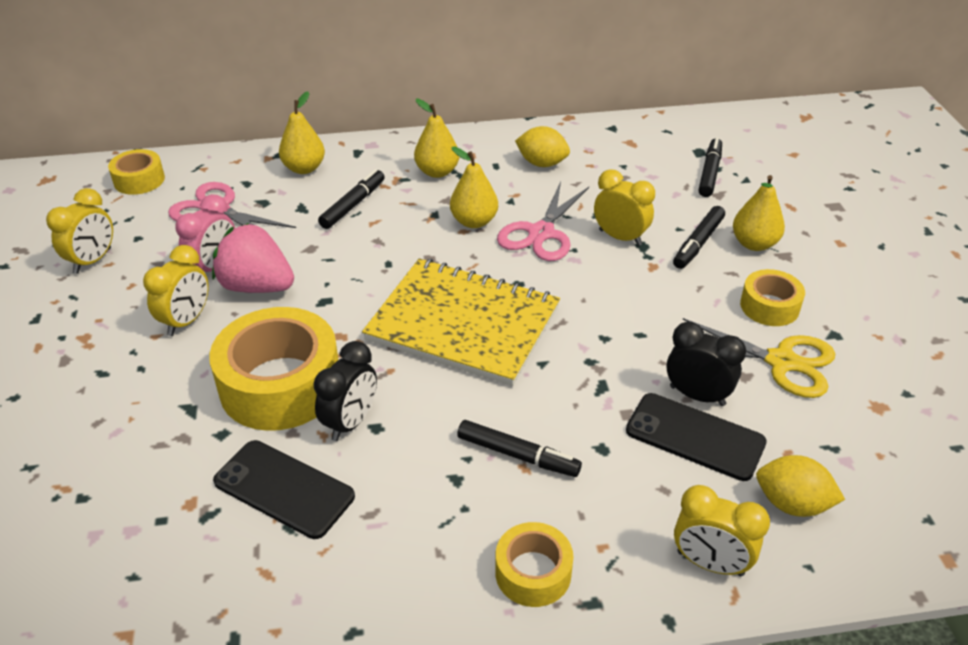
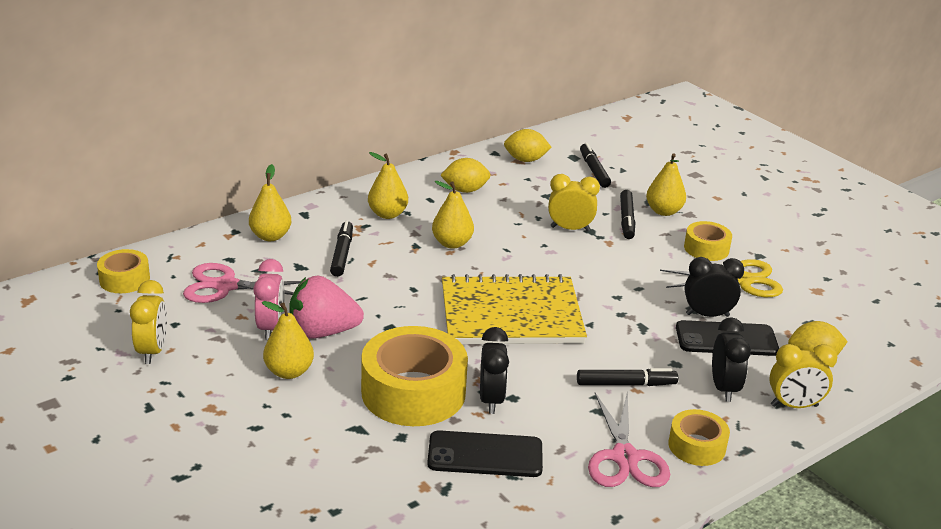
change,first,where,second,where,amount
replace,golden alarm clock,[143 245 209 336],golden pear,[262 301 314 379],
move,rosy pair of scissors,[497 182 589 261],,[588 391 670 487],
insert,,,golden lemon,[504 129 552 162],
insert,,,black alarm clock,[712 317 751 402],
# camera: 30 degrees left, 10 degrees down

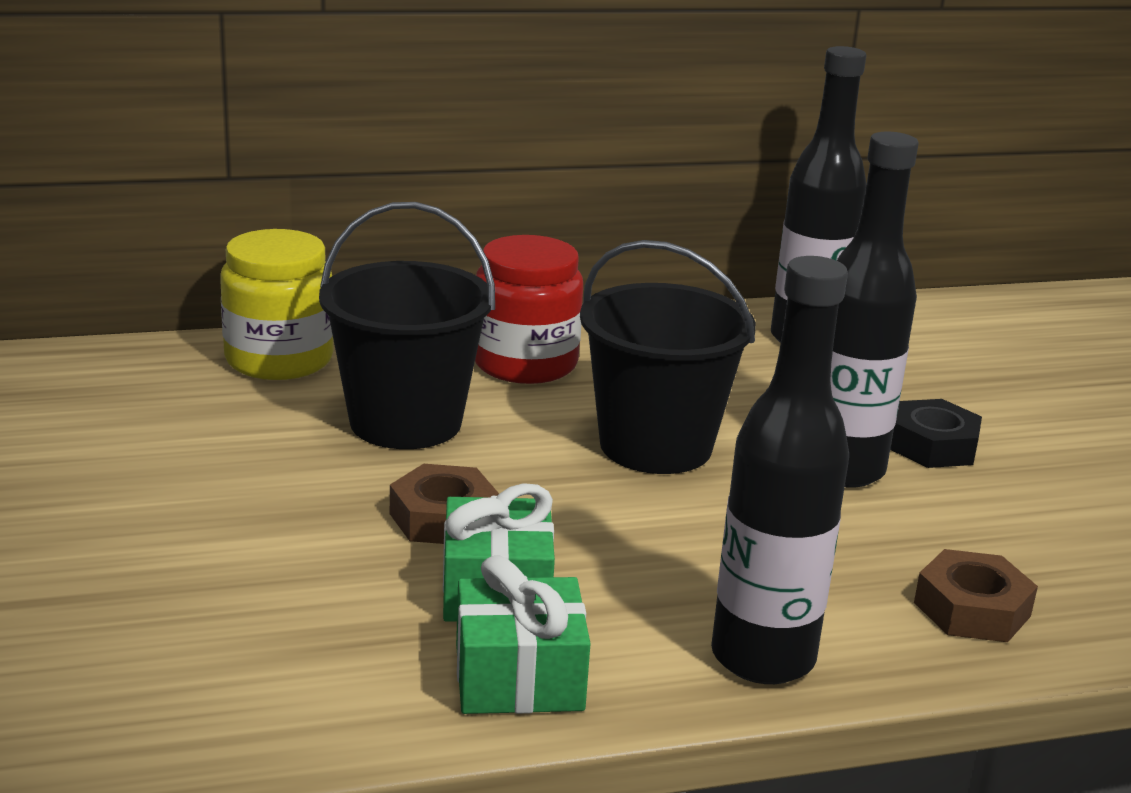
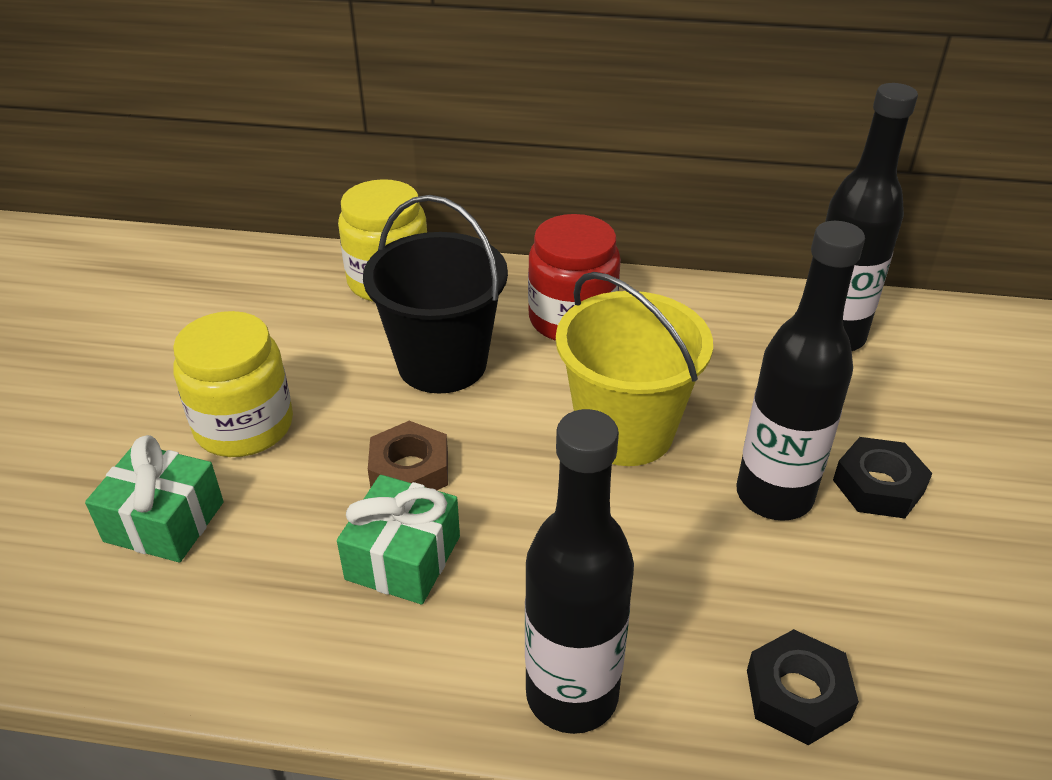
change,first,where,second,where,amount
move,green gift,[456 555 591 714],,[85 435 224 562],
recolor,black sand bucket,[580 240 756 474],golden sand bucket,[556 272 713 466],
recolor,brown hexagon nut,[914 549 1038 642],black hexagon nut,[747 629 859 745],
insert,,,golden preserve jar,[173 311 293 457],
# camera: 25 degrees right, 15 degrees up

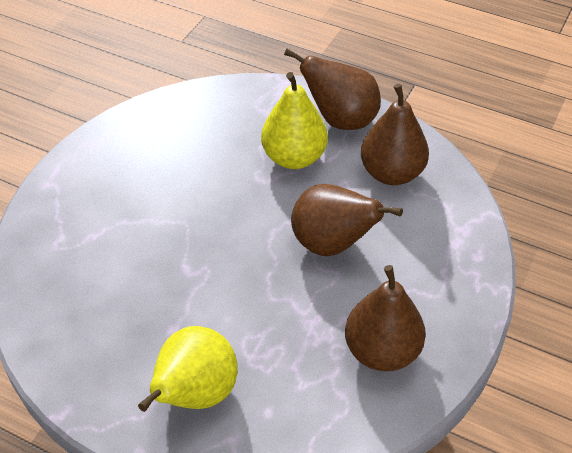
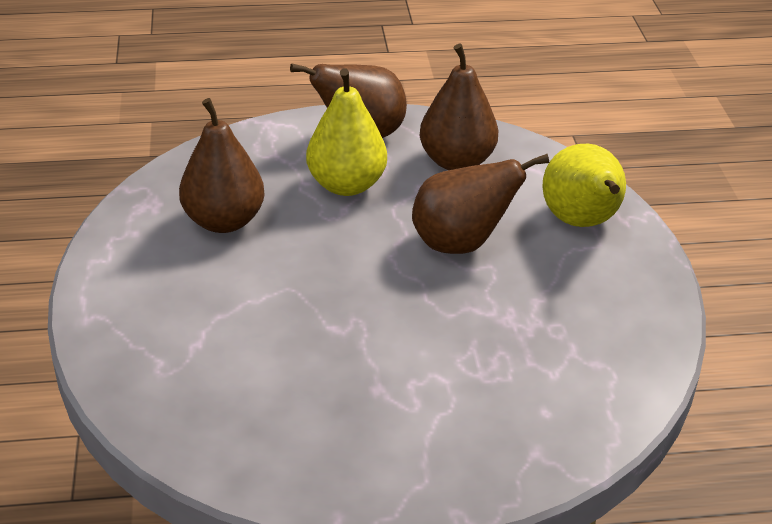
change,first,where,second,where,amount
move,golden pear,[138 326 238 412],,[542 144 626 227],
move,brown pear,[345 265 426 371],,[179 98 265 233],
# camera: 35 degrees left, 10 degrees down

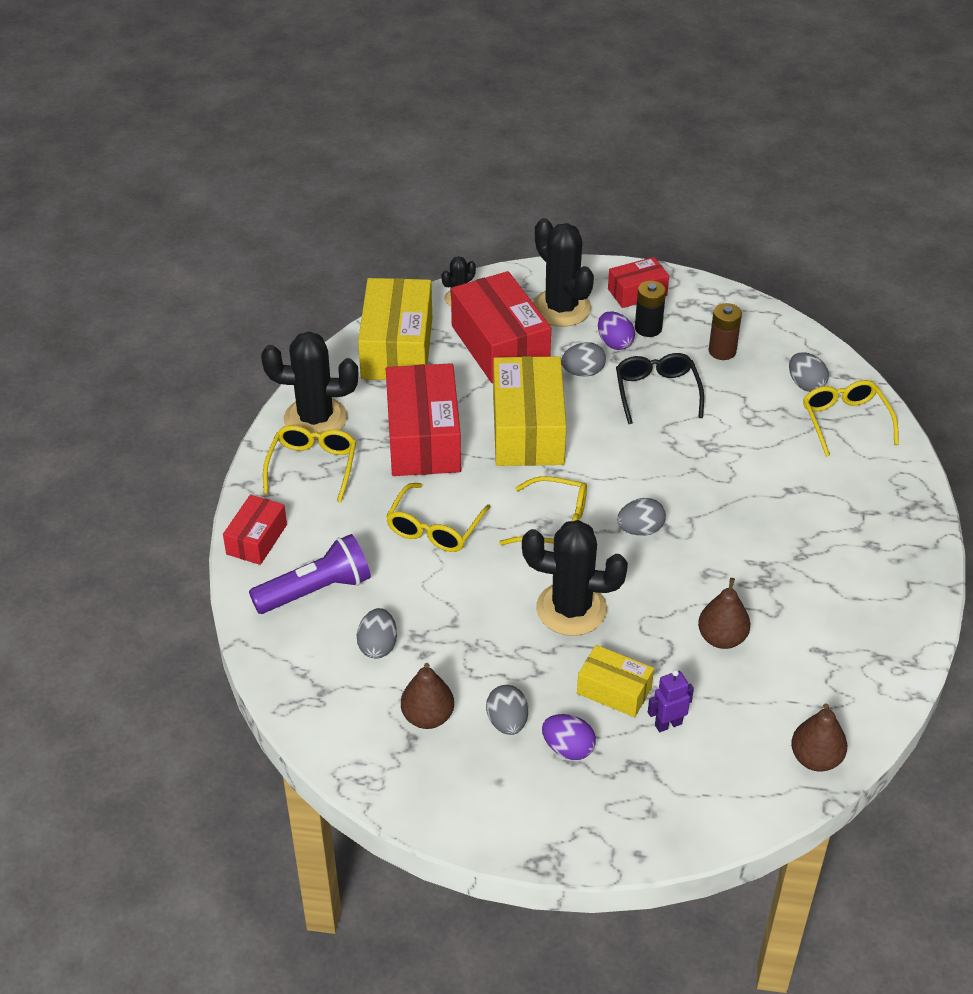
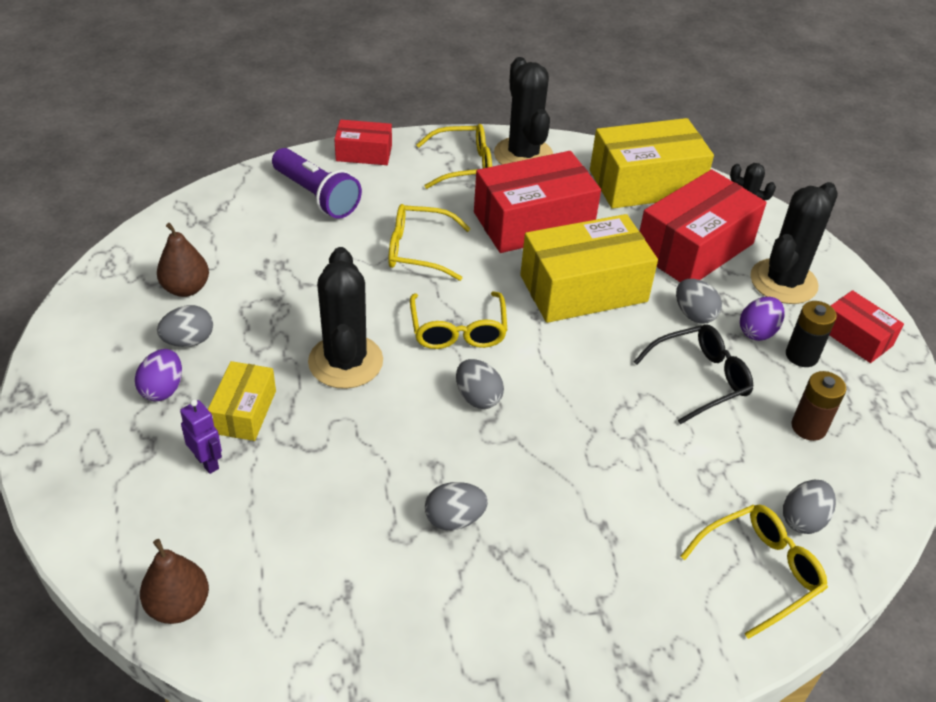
change,first,where,second,where,amount
move,gray egg,[357 608 397 658],,[425 482 488 530],
delete,brown pear,[698 578 750 649],,,
# camera: 70 degrees right, 0 degrees up

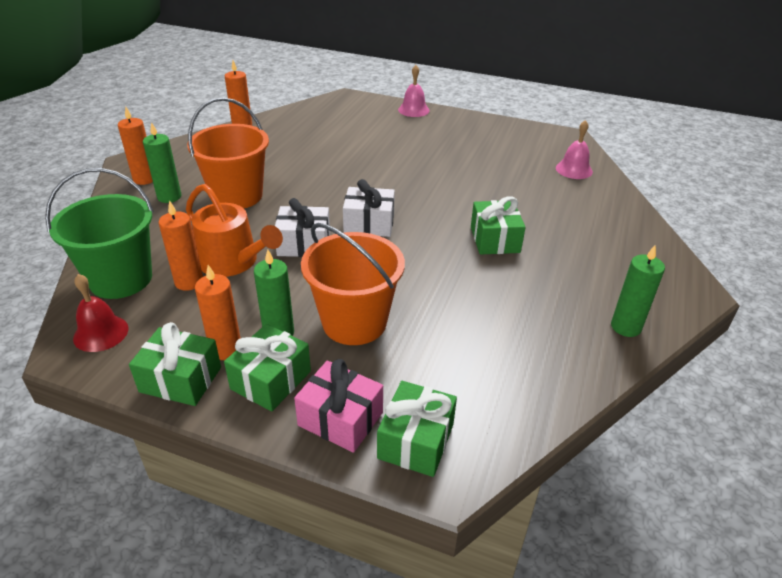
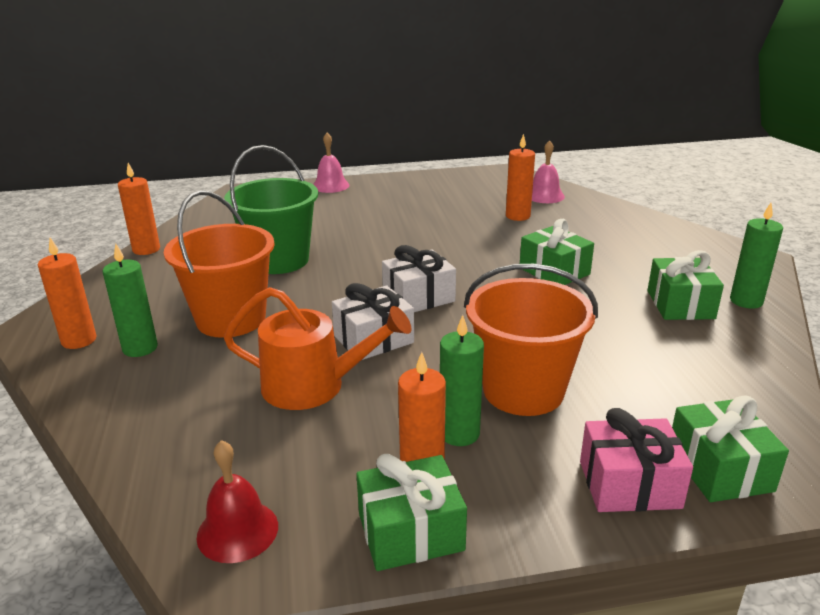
change,first,where,second,where,amount
move,green sand bucket,[45 168 154 299],,[224 145 318 274],
move,bright orange pillar candle,[159 200 203 291],,[506 134 535 221],
move,green gift,[224 324 311 412],,[648 250 724 320],
# camera: 30 degrees left, 10 degrees down

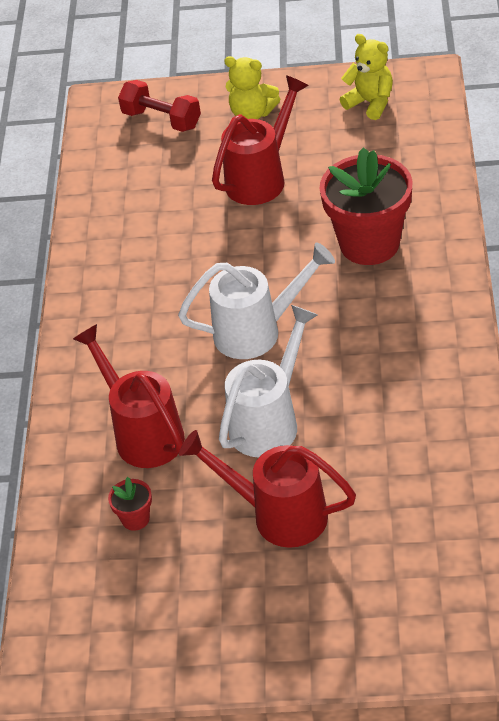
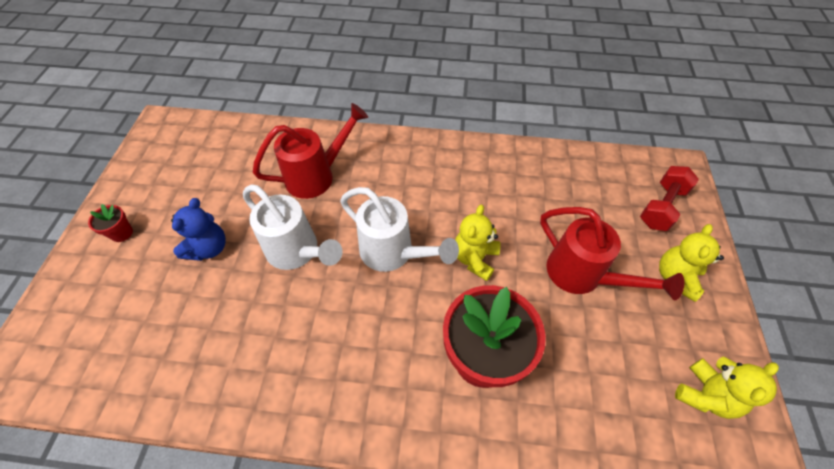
change,first,where,second,where,amount
move,scarlet plant pot,[108 477 152 531],,[88 204 133 242],
rotate,white watering pot,[178 242 335 359],,[340 187 459 272],45 degrees counterclockwise
replace,scarlet watering pot,[179 430 356 548],cobalt stuffed bear,[171 198 226 261],
insert,,,golden stuffed bear,[455 205 500 281],
# camera: 90 degrees right, 10 degrees up

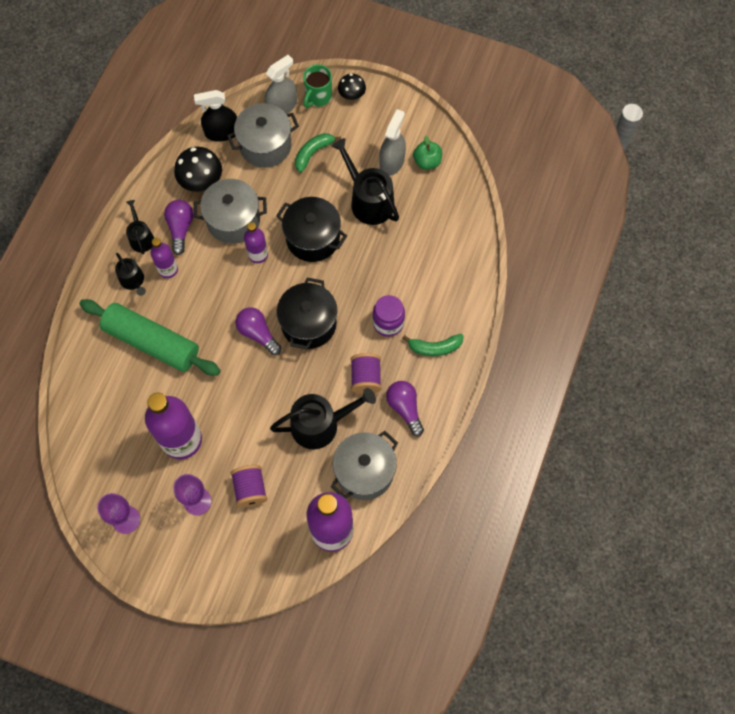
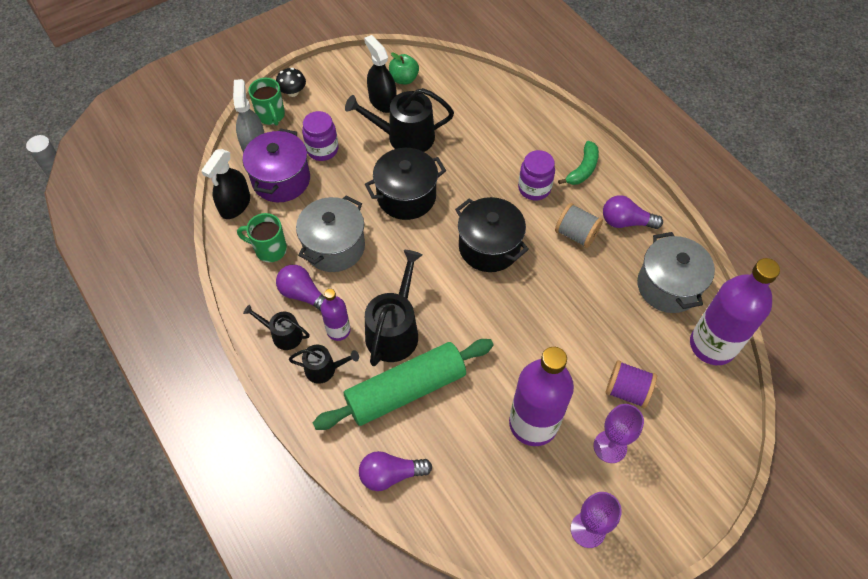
change,first,where,second,where,amount
replace,black fungus,[174 147 222 192],green mug,[237 213 287 262],
recolor,gray pot,[227 103 299 168],purple pot,[243 128 310 202],
move,purple bulb,[235 307 281 355],,[359 451 432 491],
delete,purple flask,[244 222 268 263],,,
move,black watering pot,[270 388 376 449],,[365 250 422 366],
replace,green banana fruit,[295 133 341 173],purple preserve jar,[302 111 338 161],
recolor,purple spool,[351 353 382 394],gray spool,[555 203 603 248],
recolor,gray spray bottle,[379 109 406 176],black spray bottle,[364 35 397 113],
# camera: 55 degrees left, 10 degrees down

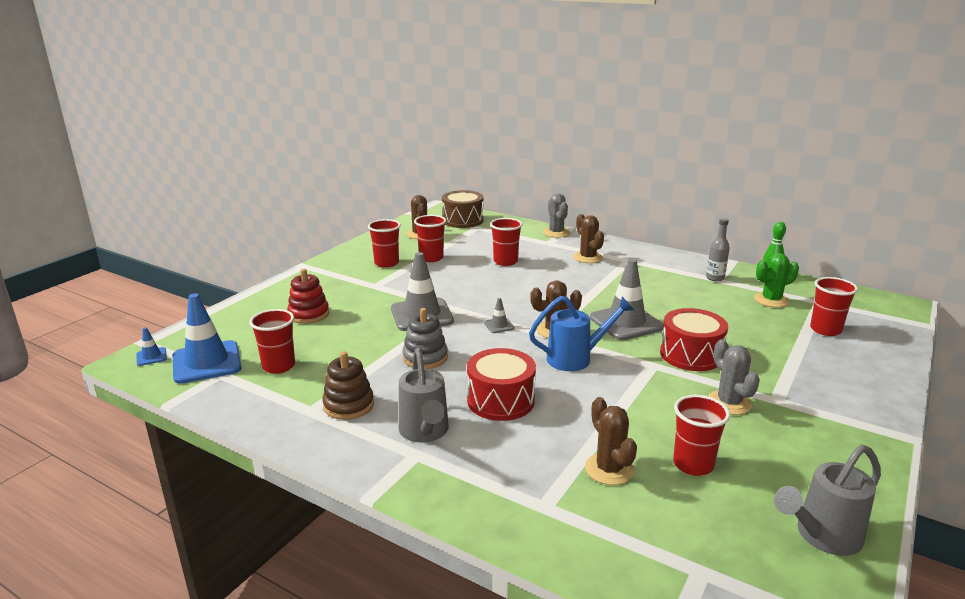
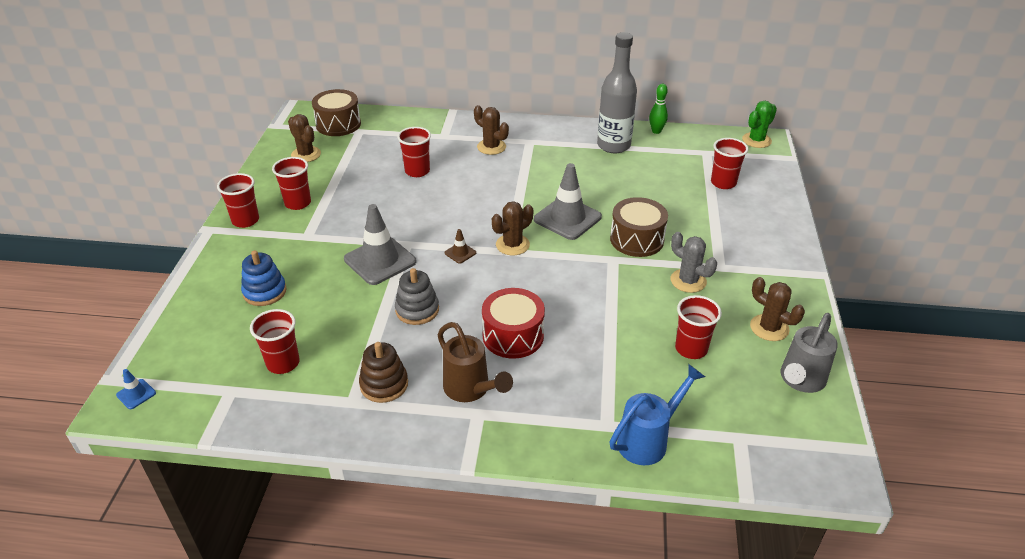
change,first,where,second,where,amount
delete,cobalt safety cone,[173 293 242 384],,,
recolor,scarlet ring stacker,[287 269 329 324],cobalt ring stacker,[241 250 287 306],
recolor,gray watering pot,[399 348 449 443],brown watering pot,[438 322 513 402],
move,scarlet cup,[414 215 446 262],,[217 173 259 228],
recolor,gray safety cone,[484 298 515 333],brown safety cone,[445 229 476 263],
move,cobalt watering pot,[529 296 634 371],,[610 364 705 465],
delete,gray saguaro cactus,[543 193 570 238],,,
move,brown saguaro cactus,[585 397 637 485],,[750 277 805 341],
recolor,scarlet toy drum,[660 308 728 371],brown toy drum,[610 197 668 257],
resize,gray flask,[706 218 730 282],,[597 32 637 153],x2.00
move,green saguaro cactus,[754 253 799 308],,[742 101 777 148],
# camera: 25 degrees left, 15 degrees up

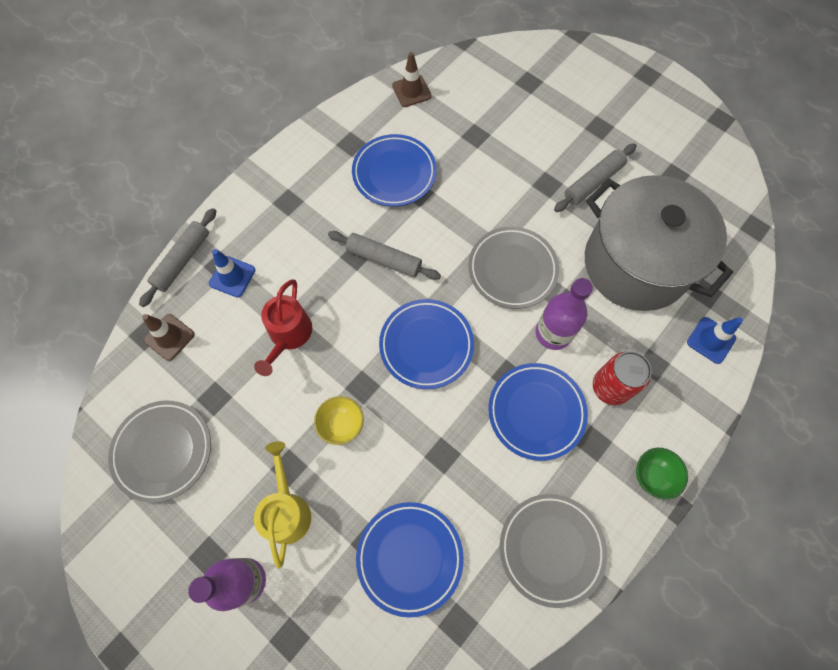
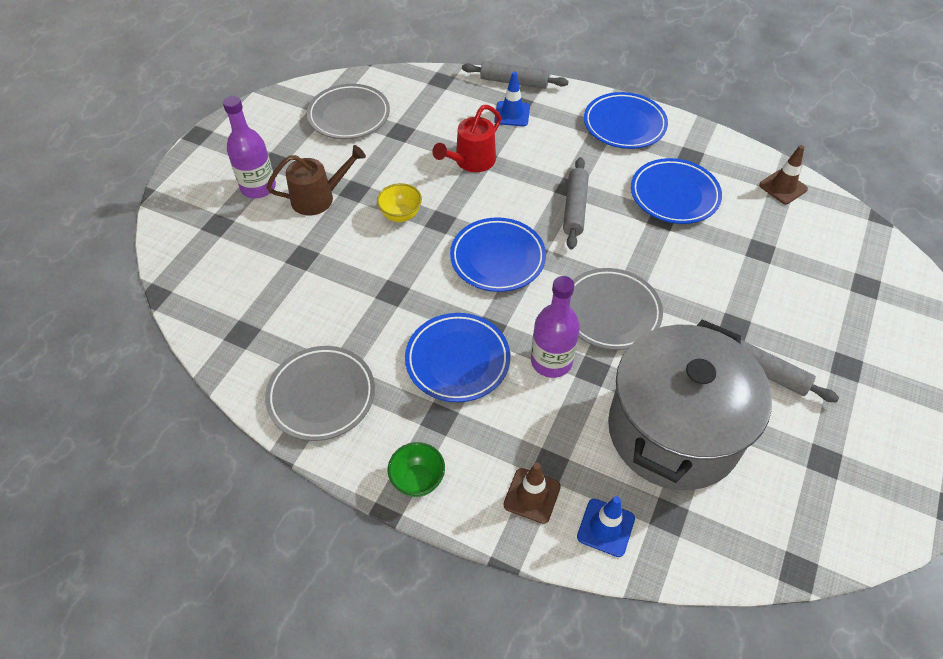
change,first,where,second,where,amount
move,brown safety cone,[142 314 194 361],,[503 463 561 524],
rotate,scarlet watering pot,[254 279 312 376],,[432 105 501 172],45 degrees counterclockwise
recolor,golden watering pot,[254 441 311 569],brown watering pot,[266 145 366 215],
move,cobalt flat dish,[356 502 464 618],,[584 92 668 149],
delete,scarlet can,[593 351 652 405],,,
# camera: 75 degrees right, 15 degrees down

